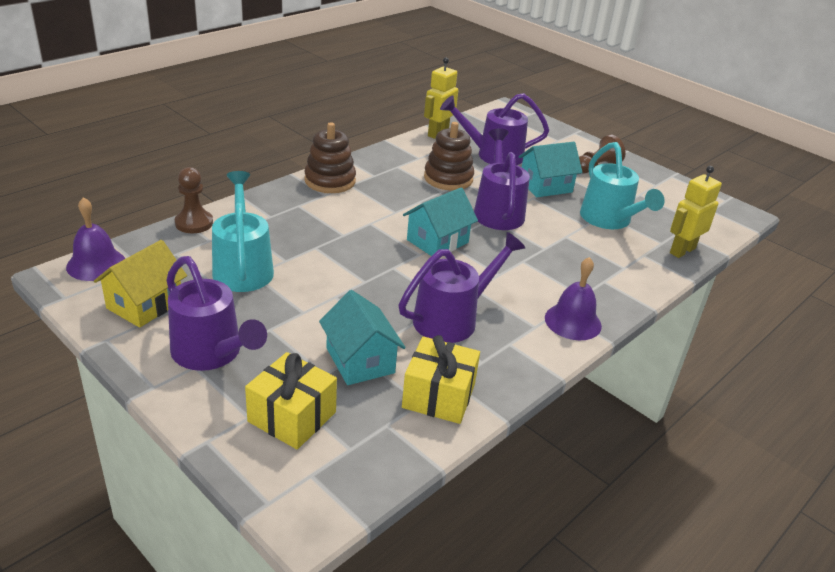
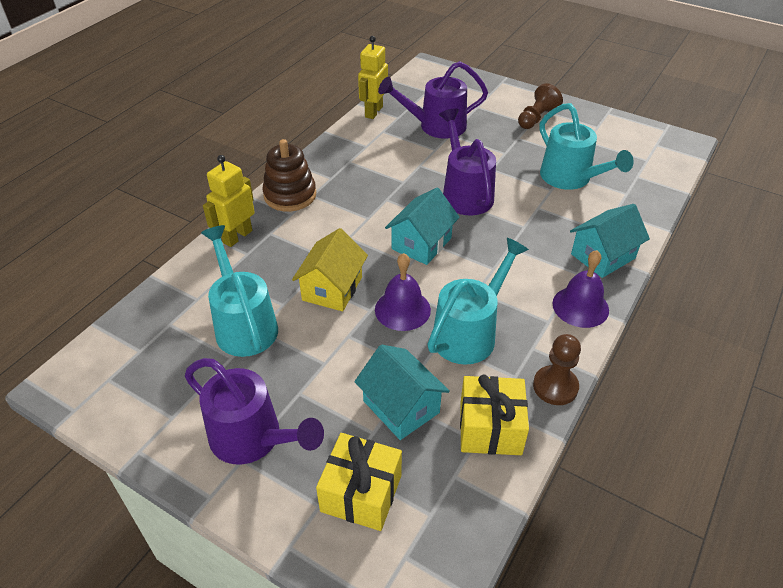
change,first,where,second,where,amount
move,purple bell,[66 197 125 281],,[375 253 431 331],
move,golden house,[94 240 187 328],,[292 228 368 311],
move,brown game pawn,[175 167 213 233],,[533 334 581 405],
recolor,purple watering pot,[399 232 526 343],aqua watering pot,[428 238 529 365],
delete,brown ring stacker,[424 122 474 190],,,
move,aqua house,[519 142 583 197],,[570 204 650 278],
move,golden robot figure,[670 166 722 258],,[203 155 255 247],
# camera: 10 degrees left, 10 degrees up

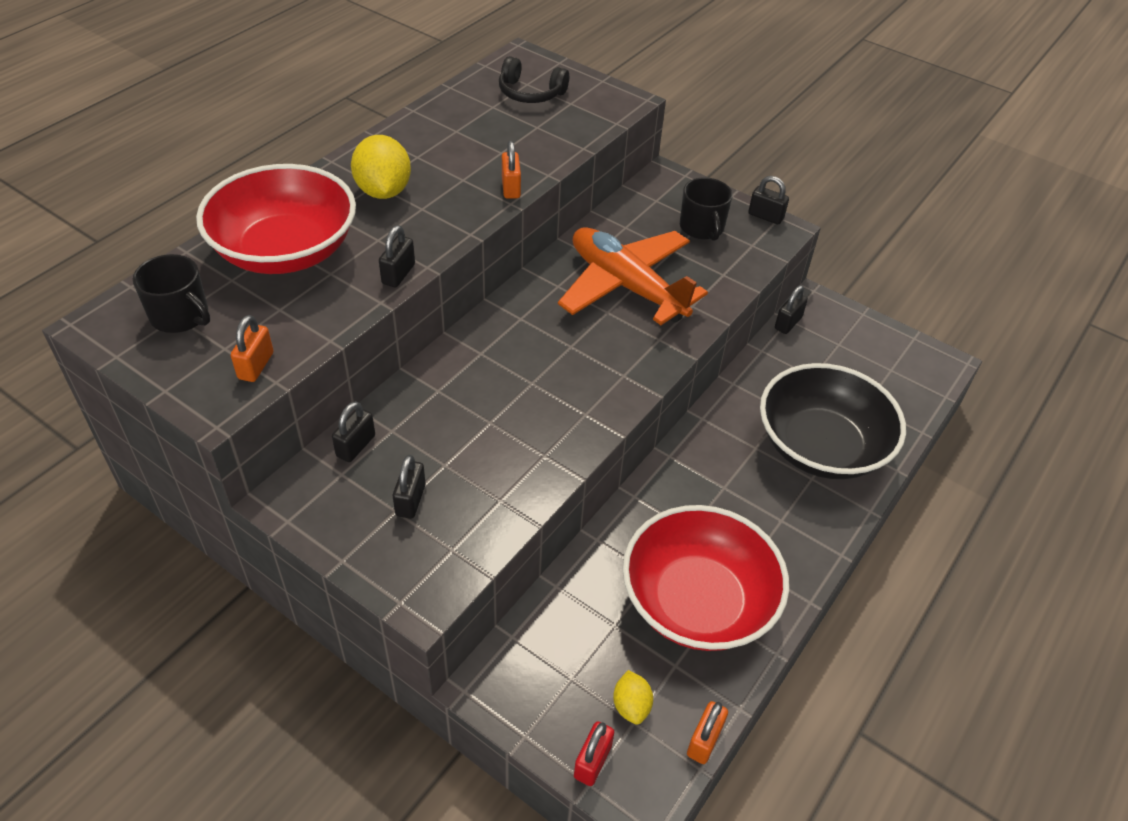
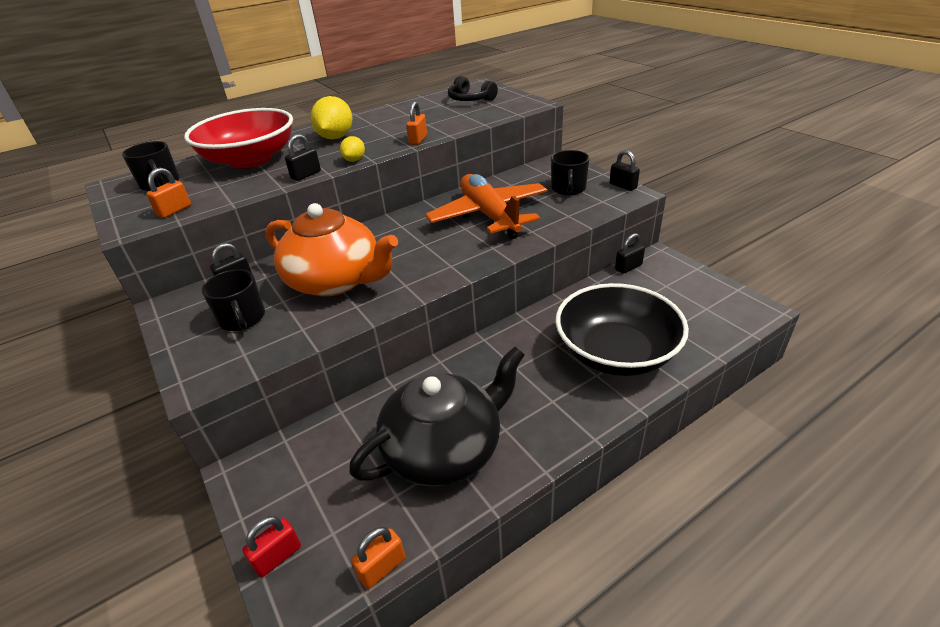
change,first,where,second,where,amount
replace,black small lock,[393 455 426 519],black mug,[202 269 265 331],
move,golden lemon,[613 670 653 725],,[340 136 365 162],
replace,scarlet bowl,[623 505 789 651],black teapot,[349 346 525 486],
insert,,,bright orange teapot,[265 203 398 296],
# camera: 25 degrees right, 10 degrees down

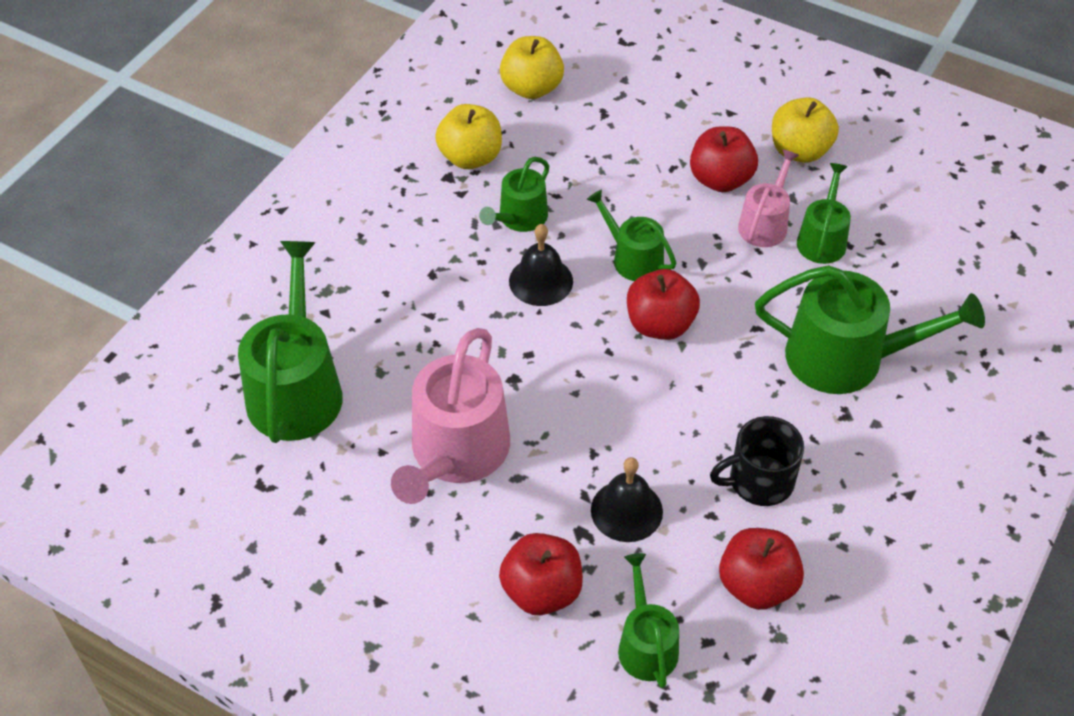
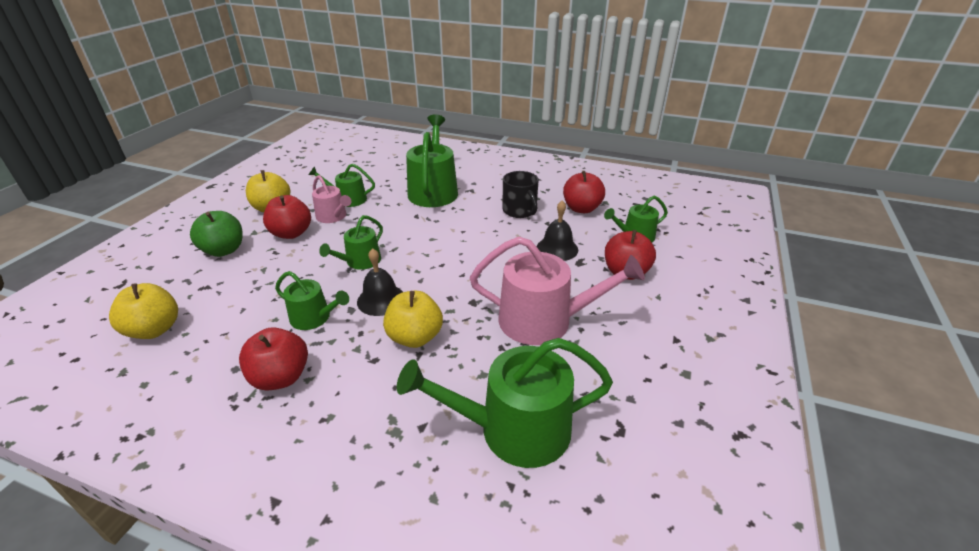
change,first,where,second,where,amount
move,golden toy apple,[435 104 502 169],,[383 291 443 348],
move,scarlet toy apple,[627 269 700 340],,[239 327 308 390],
rotate,rosy watering pot,[738 149 799 247],,[312 175 352 223],150 degrees counterclockwise
insert,,,green toy apple,[190 211 243 257],
# camera: 100 degrees left, 15 degrees down

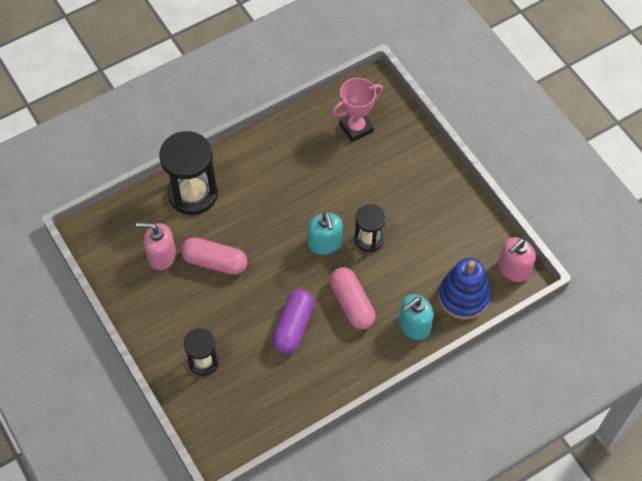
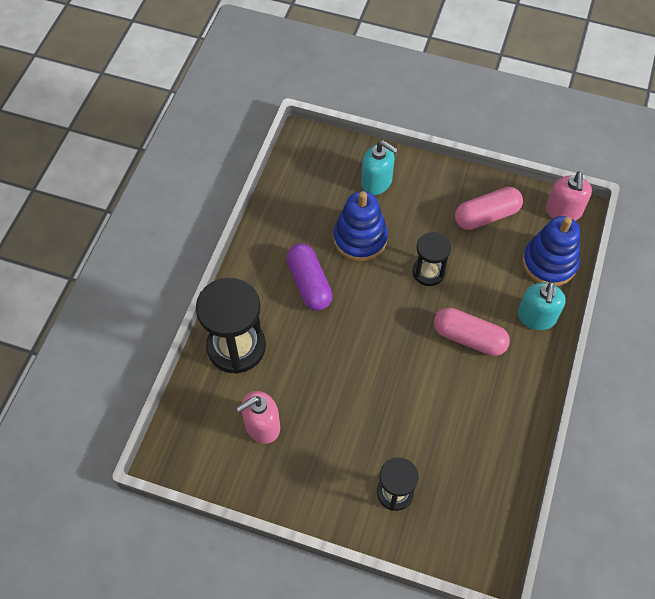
change,first,where,second,where,amount
move,rosy pill,[181 237 247 275],,[455 187 523 230],
move,purple pill,[272 289 314 354],,[286 243 332 311],
move,aqua pump bottle,[308 212 343 255],,[361 140 398 195],
delete,rosy award cup,[332 78 383 142],,,
insert,,,cobalt ring stacker,[333 191 388 262],
# camera: 40 degrees left, 0 degrees up

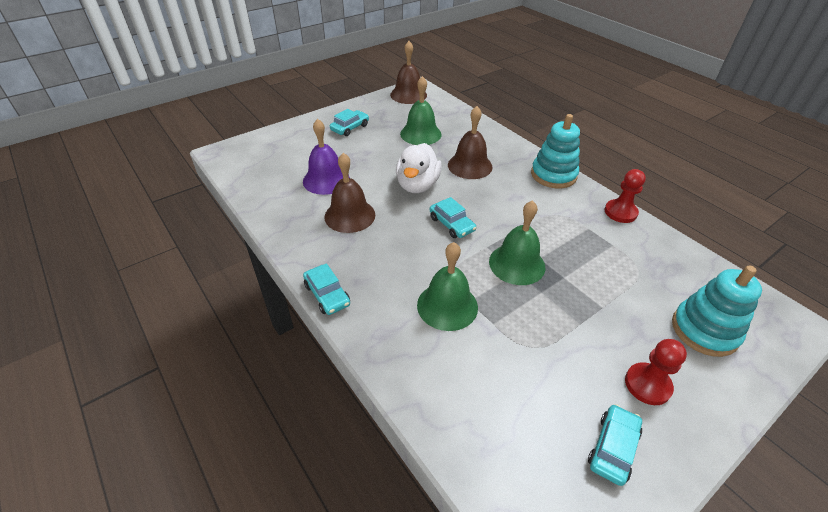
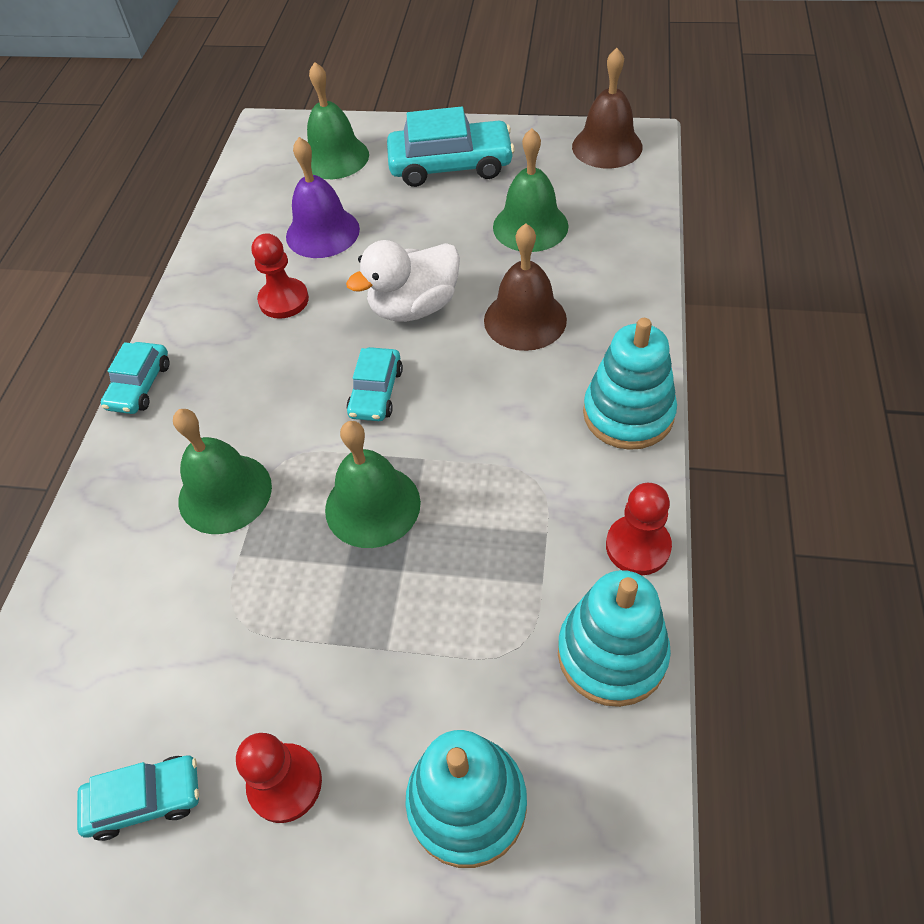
change,first,where,second,where,amount
replace,brown bell,[324 153 375 233],scarlet game pawn,[252 233 309 319],
resize,aqua car,[330 109 369 136],,[387 106 515 187],x1.75
insert,,,green bell,[307 62 369 179],
insert,,,aqua ring stacker,[558 570 671 707],
# camera: 50 degrees right, 10 degrees up

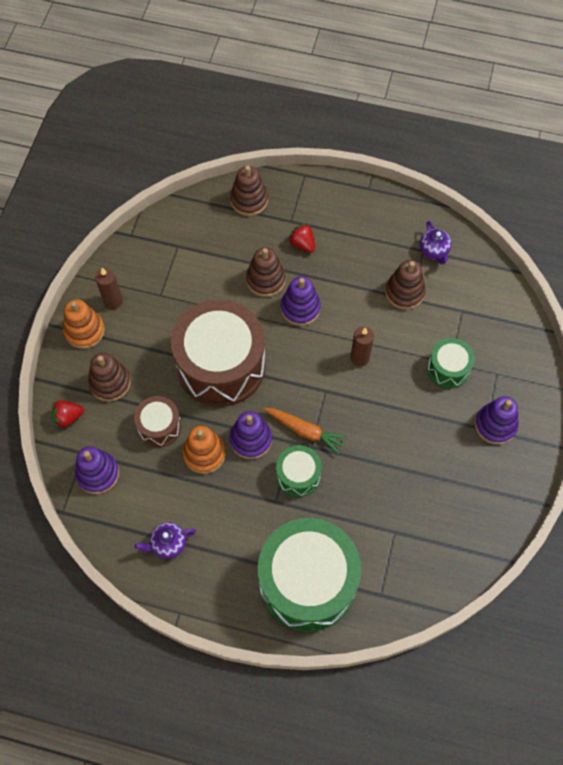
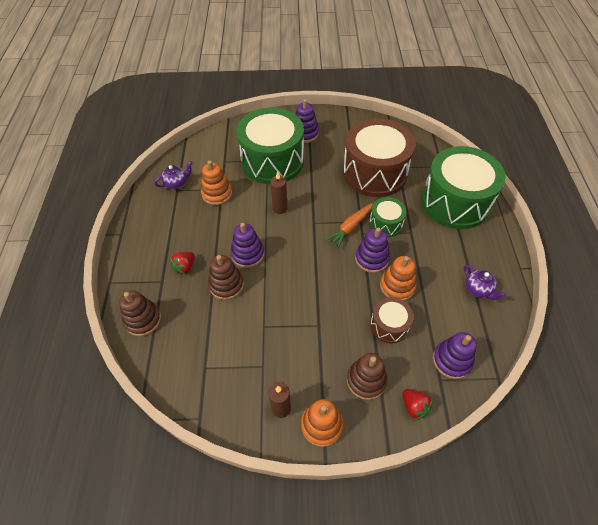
change,first,where,second,where,amount
move,brown toy drum,[171 299 266 407],,[343 118 415 197],
rotate,bright orange toy carrot,[264 408 347 454],,[325 203 373 248],150 degrees counterclockwise
recolor,brown ring stacker,[385 260 426 310],bright orange ring stacker,[201 160 232 205],
resize,green toy drum,[427 338 475 388],,[236 107 304 184],x2.10
# camera: 105 degrees left, 10 degrees down

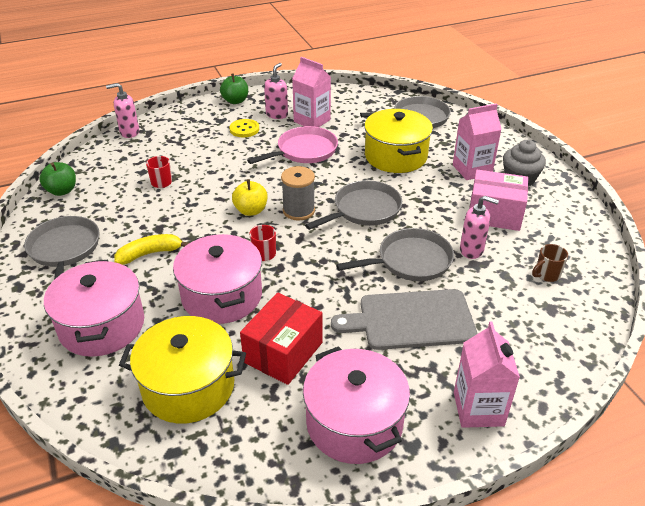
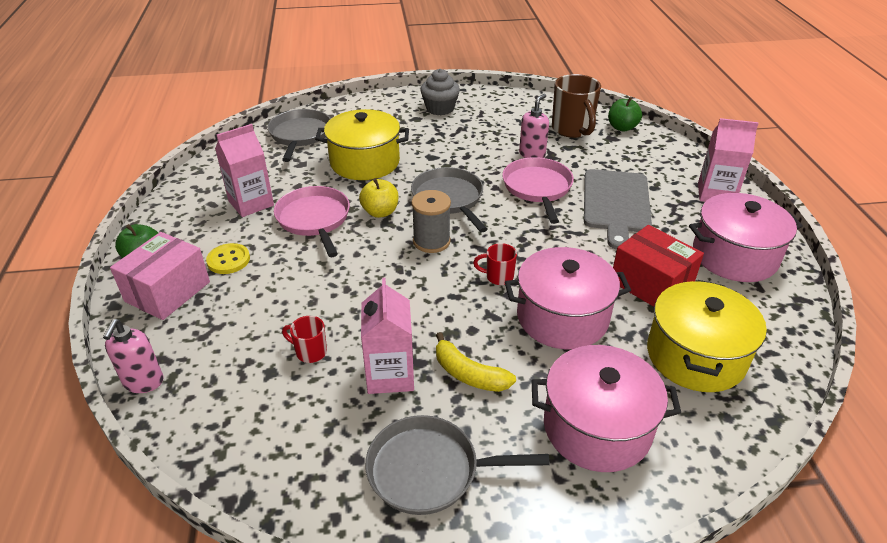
change,first,where,second,where,amount
move,green toy apple,[39 162 76 196],,[608 97 642 131],
rotate,golden banana fruit,[114 234 189 265],,[436 332 516 392],45 degrees counterclockwise
move,golden toy apple,[232 179 267 216],,[359 178 398 218],
delete,rosy pump bottle,[264 63 288 119],,,
recolor,gray frying pan,[336 228 454 281],rosy frying pan,[502 157 574 224],
move,rosy milk carton,[453 103 502 180],,[361 278 414 394],
move,rosy box,[469 170 528 231],,[110 232 210 320],
resize,brown mug,[532 244 568 282],,[552 74 601 138],x1.98
# camera: 75 degrees left, 0 degrees up

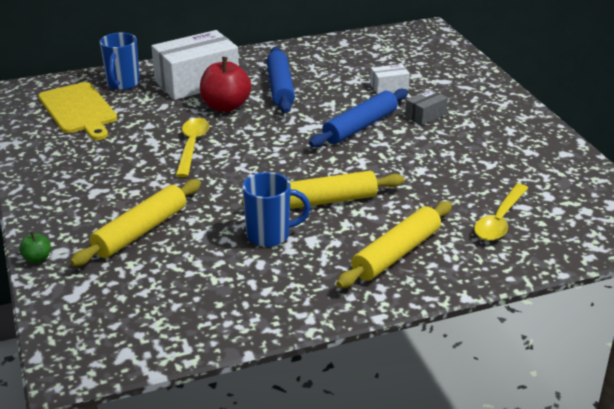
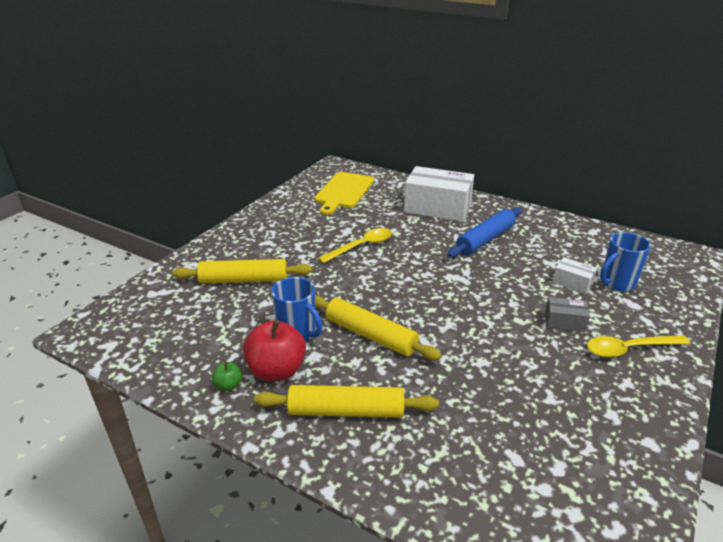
change,first,where,second,where,amount
move,green toy apple,[19 232 51 263],,[212 362 242 391],
move,cobalt mug,[100 33 140 90],,[600 232 651 292],
move,scarlet toy apple,[200 57 251 112],,[243 320 306 381],
delete,cobalt pastry roller,[309 89 408 147],,,
move,golden tablespoon,[474 184 528 241],,[587 335 690 358],
# camera: 50 degrees right, 0 degrees up

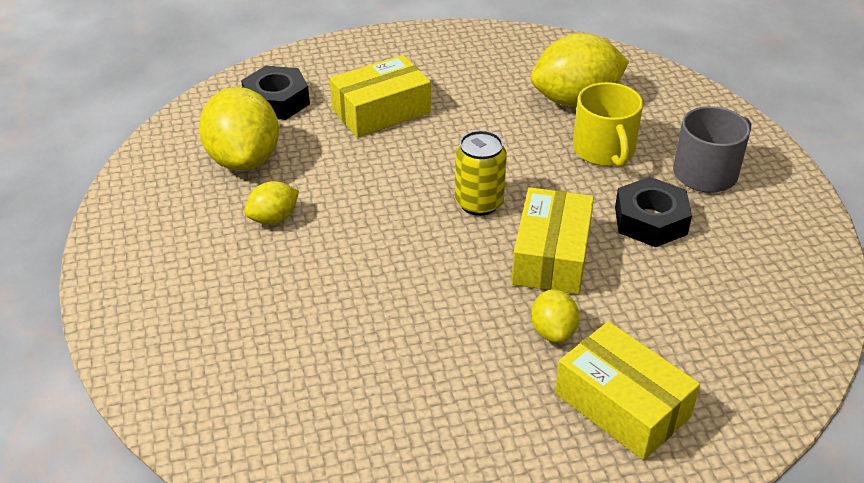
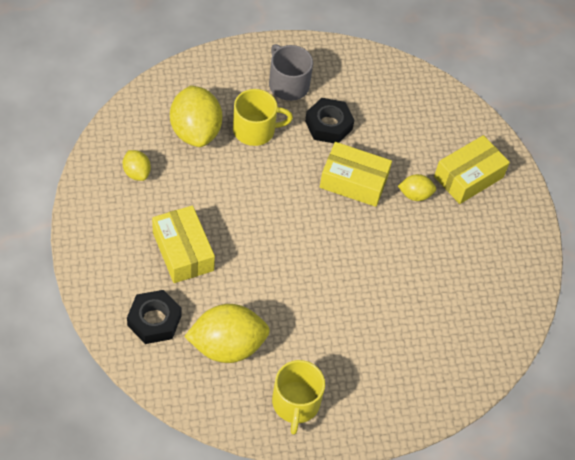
change,first,where,second,where,amount
move,golden lemon,[244 181 299 225],,[123 150 151 181],
delete,golden can,[455 130 507 216],,,
insert,,,golden mug,[272 360 325 435],
# camera: 90 degrees left, 15 degrees up

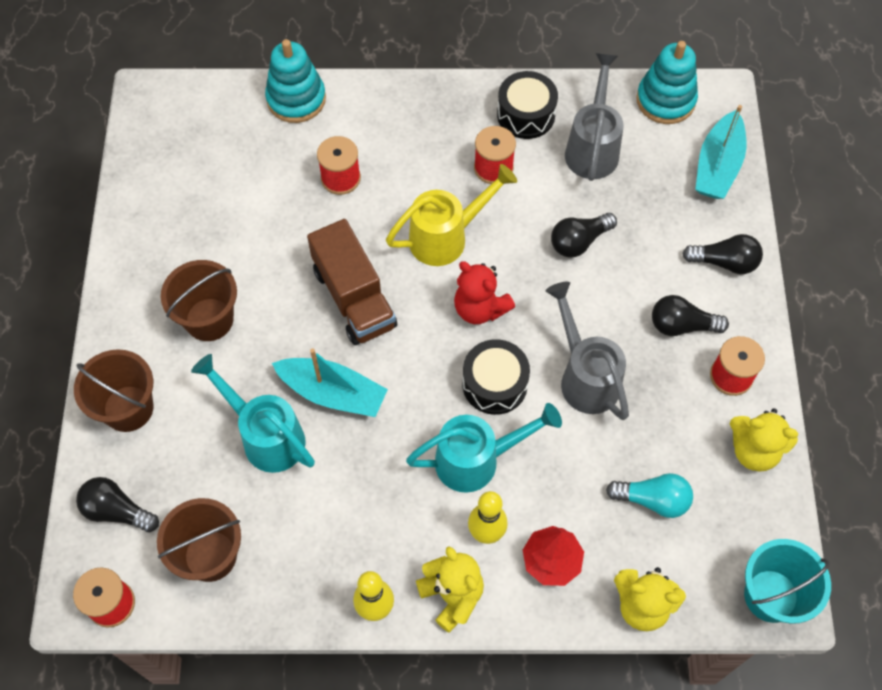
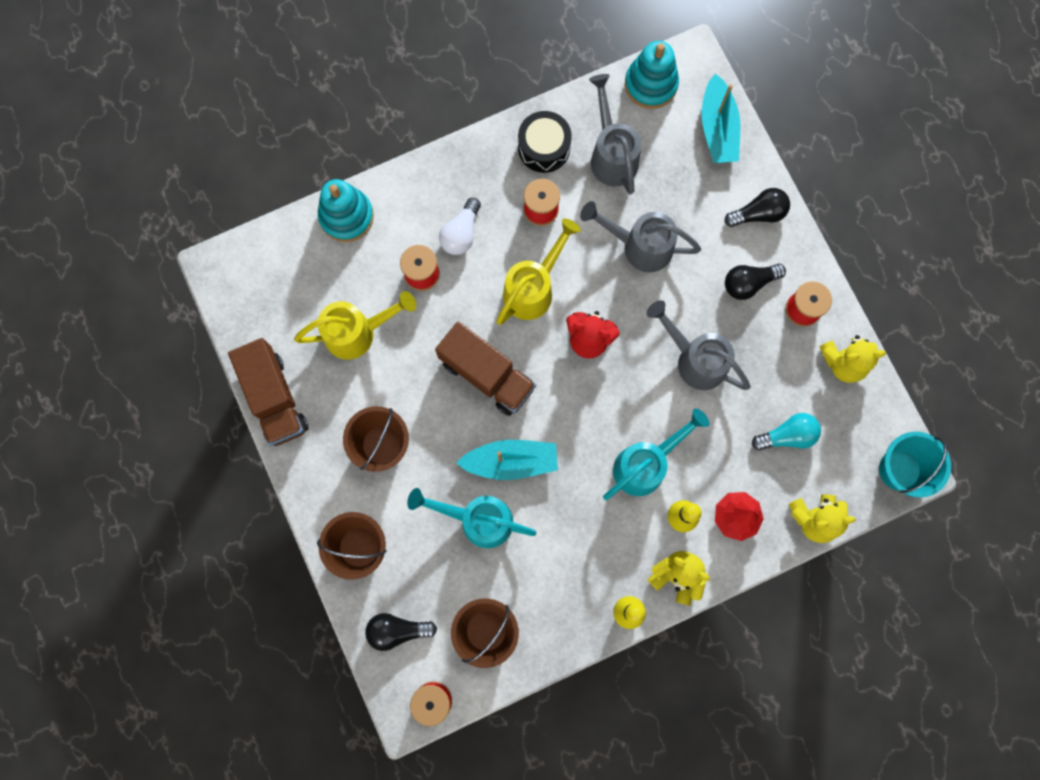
change,first,where,second,where,amount
delete,black toy drum,[462 339 530 415],,,
replace,black bulb,[551 213 617 257],gray watering pot,[580 201 701 273],
insert,,,brown toy truck,[228 338 309 446],
insert,,,golden watering pot,[294 291 416 360],
insert,,,white bulb,[439 198 481 255],
# camera: 25 degrees left, 15 degrees up

